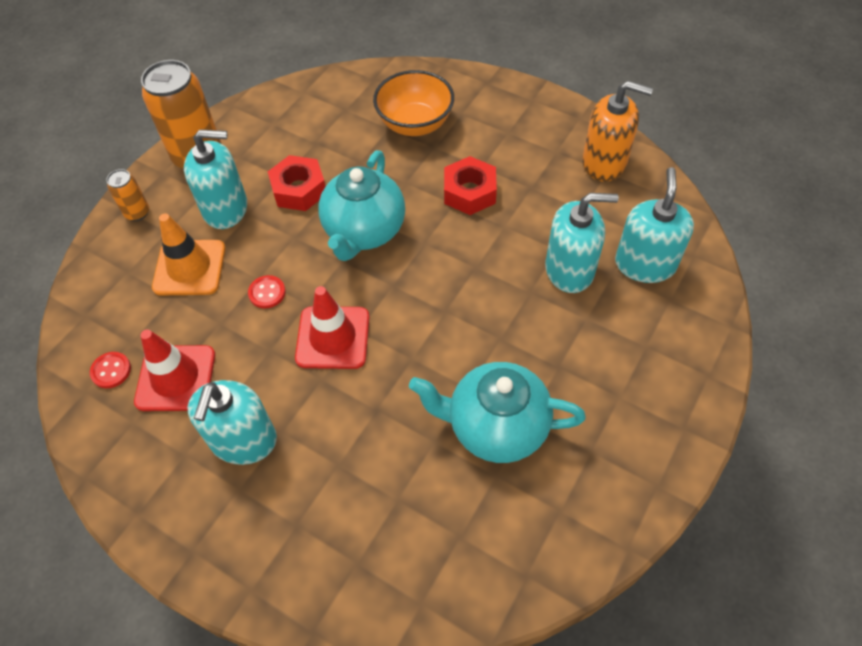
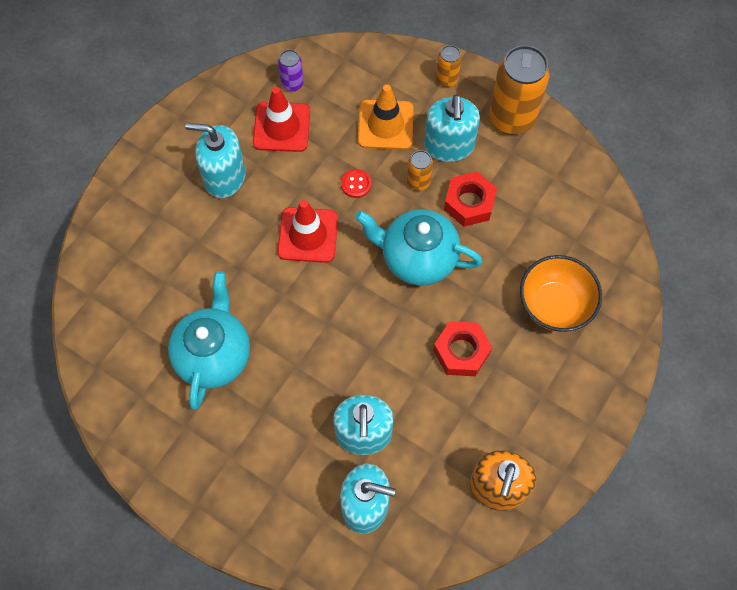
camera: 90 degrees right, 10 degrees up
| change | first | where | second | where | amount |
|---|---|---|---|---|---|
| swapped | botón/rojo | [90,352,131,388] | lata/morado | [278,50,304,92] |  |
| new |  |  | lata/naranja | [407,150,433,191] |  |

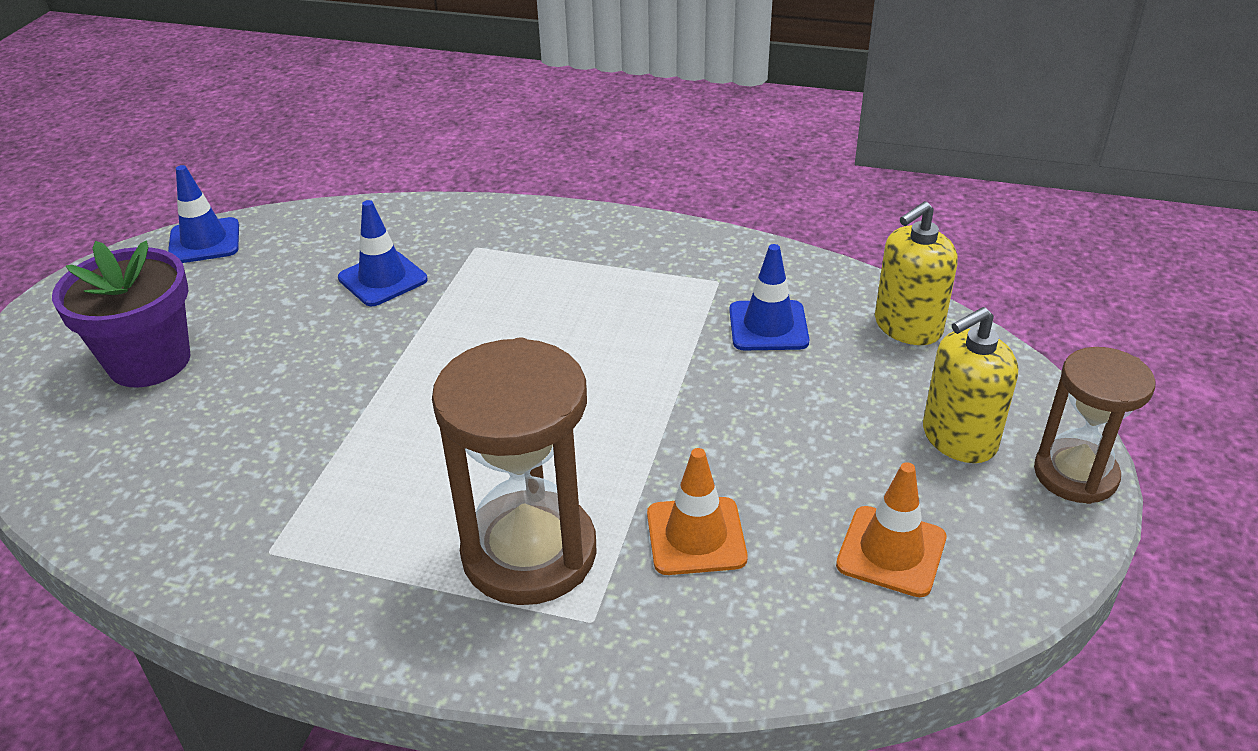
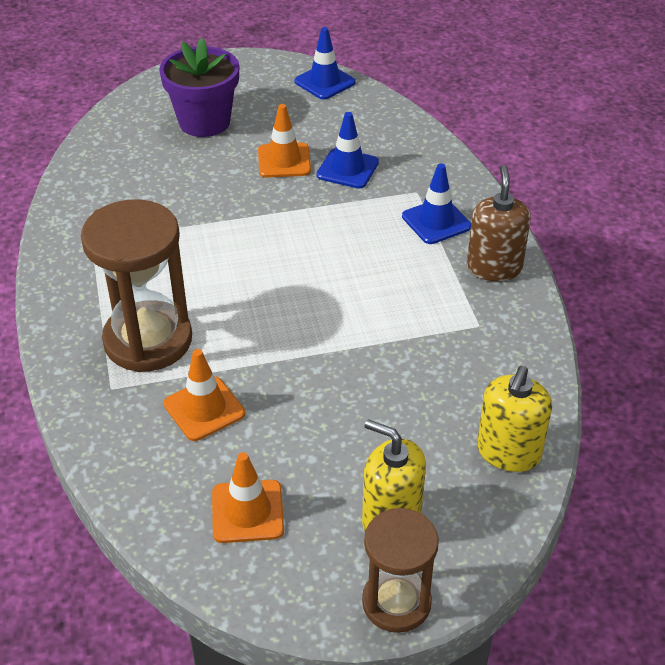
camera: 60 degrees right, 5 degrees up
| change | first | where | second | where | amount |
|---|---|---|---|---|---|
| rotated | dispensador de jabón/amarillo | [875,201,958,345] |  | [477,366,552,472] | 90 degrees counterclockwise |
| shifted | cono de tráfico/azul | [729,244,810,350] |  | [402,163,471,244] |  |
| new |  |  | cono de tráfico/naranja | [258,104,311,178] |  |
| new |  |  | dispensador de jabón/marrón | [467,165,531,281] |  |

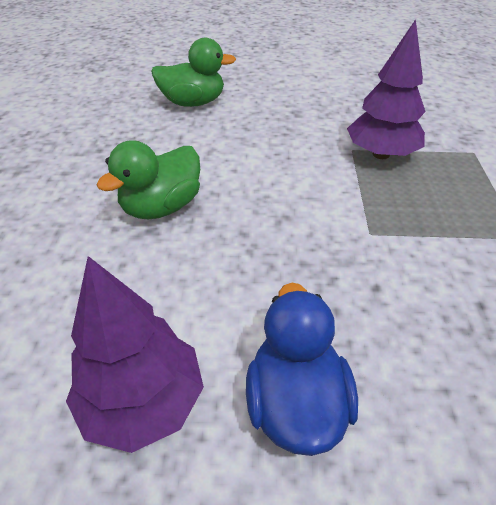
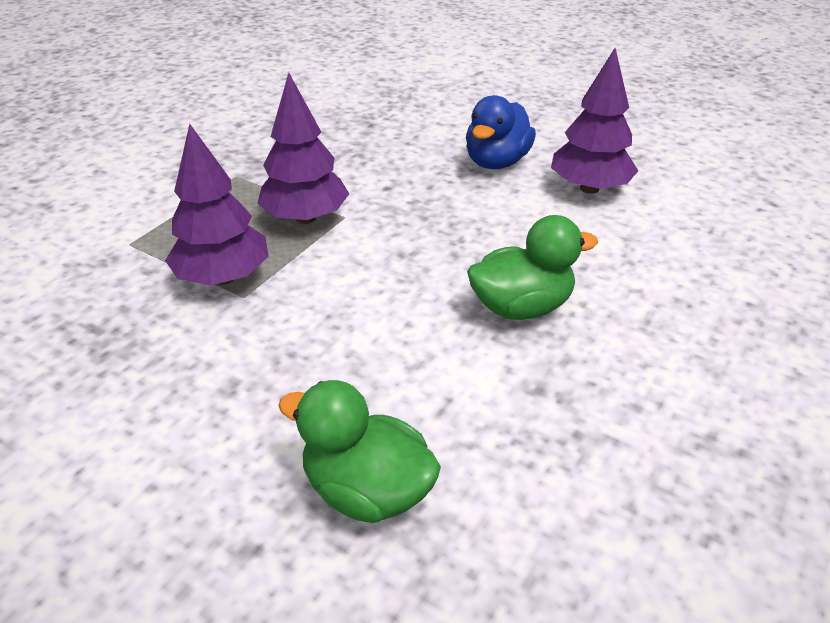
camera: 150 degrees left, 5 degrees down
| change | first | where | second | where | amount |
|---|---|---|---|---|---|
| new |  |  | árbol/morado | [257,73,349,224] |  |

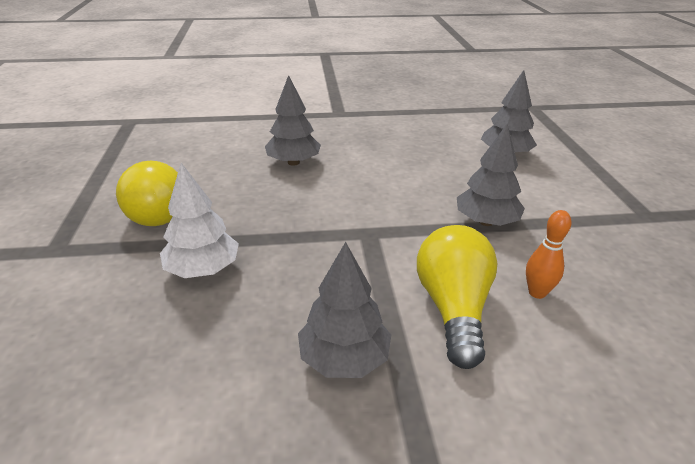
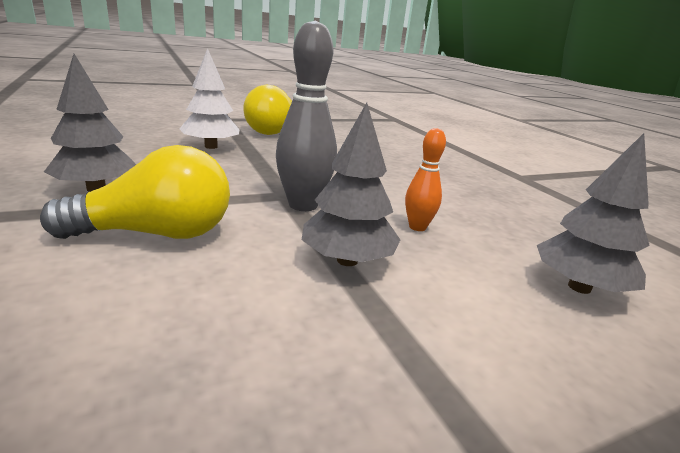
camera: 70 degrees right, 10 degrees down
| change | first | where | second | where | amount |
|---|---|---|---|---|---|
| gone | árbol/gris | [265,75,321,166] |  |  |  |
| shifted | bolo/naranja | [526,210,571,299] |  | [405,128,446,231] |  |
| new |  |  | bolo/gris | [276,21,337,211] |  |

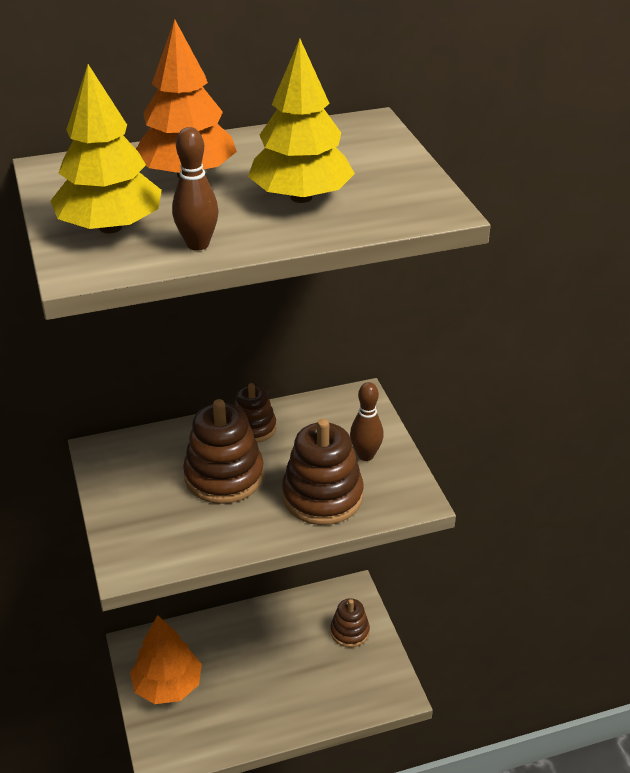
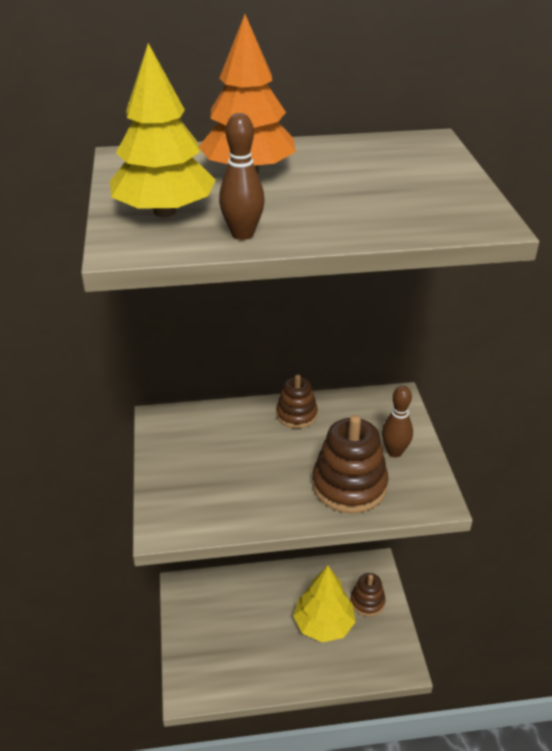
camera: 10 degrees right, 0 degrees up
| change | first | where | second | where | amount |
|---|---|---|---|---|---|
| shifted | árbol/amarillo | [248,39,355,203] |  | [293,565,355,642] |  |
| gone | juguete apilable/marrón | [183,399,264,504] |  |  |  |
| gone | árbol/naranja | [130,615,202,704] |  |  |  |

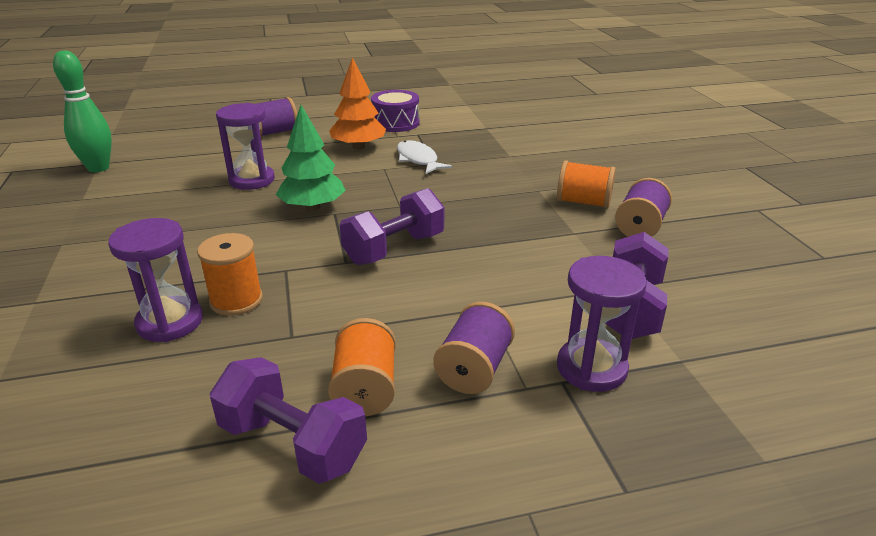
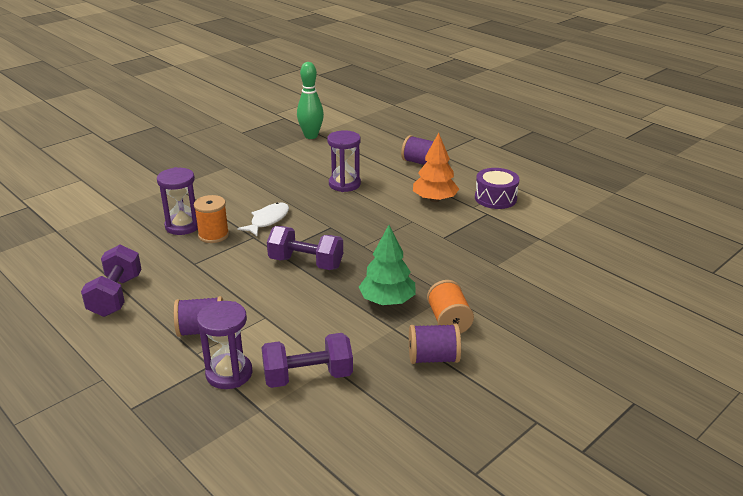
camera: 60 degrees right, 0 degrees up
| change | first | where | second | where | amount |
|---|---|---|---|---|---|
| shifted | árbol/verde | [276,105,346,211] |  | [359,225,416,305] |  |
| shifted | pez/blanco | [397,140,452,174] |  | [237,202,289,236] |  |
| gone | carrete/naranja | [328,318,396,416] |  |  |  |

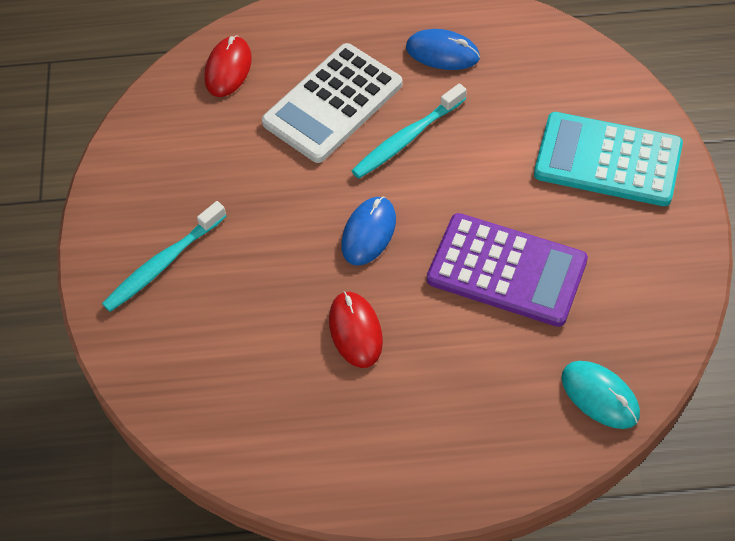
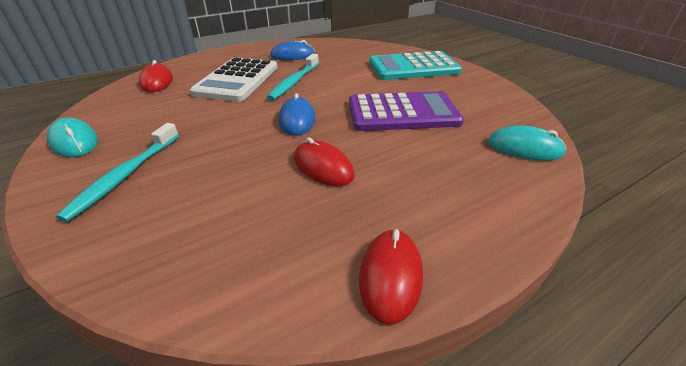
camera: 30 degrees left, 20 degrees down
| change | first | where | second | where | amount |
|---|---|---|---|---|---|
| new |  |  | ratón/turquesa | [47,118,98,157] |  |
| new |  |  | ratón/rojo | [359,229,423,324] |  |

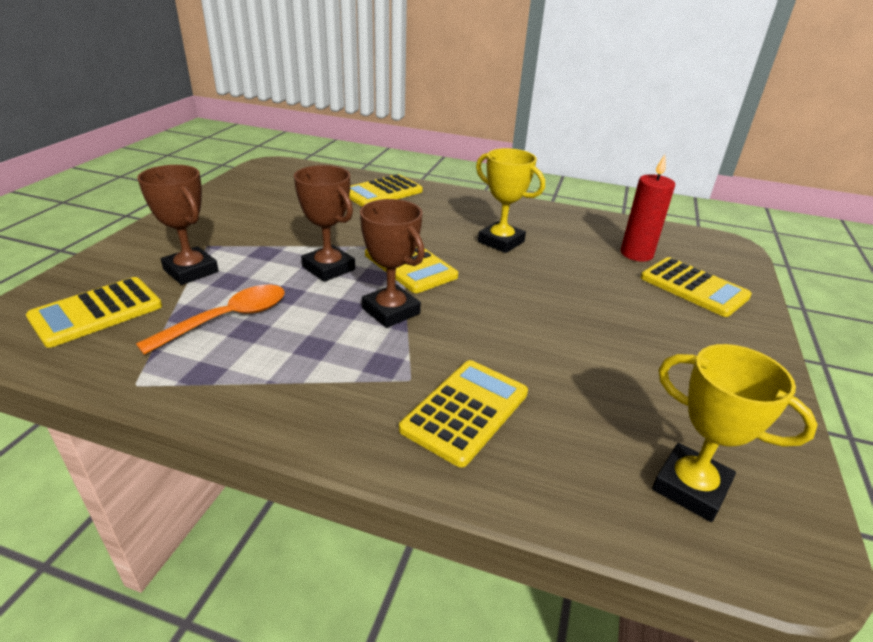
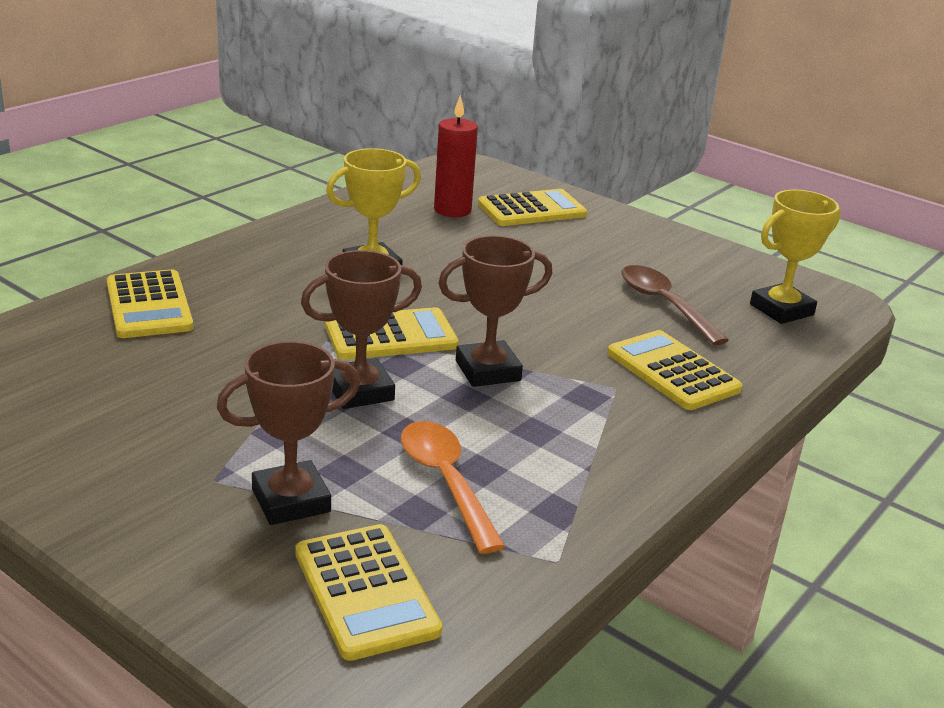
camera: 70 degrees left, 5 degrees down
| change | first | where | second | where | amount |
|---|---|---|---|---|---|
| new |  |  | cuchara/marrón | [621,265,729,345] |  |

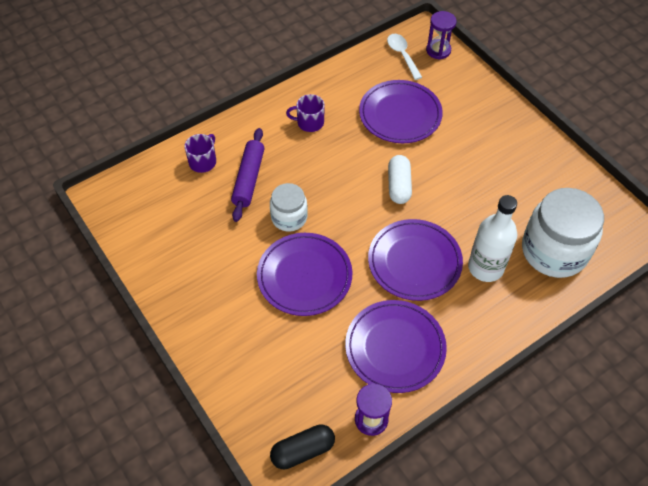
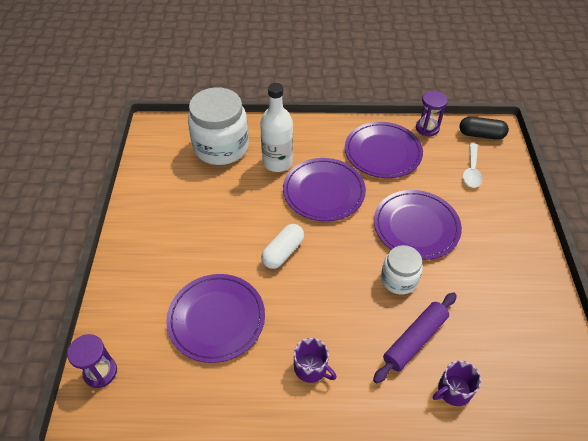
camera: 145 degrees left, 5 degrees down
| change | first | where | second | where | amount |
|---|---|---|---|---|---|
| shifted | cuchara/blanco | [387,34,422,80] |  | [463,143,483,188] |  |

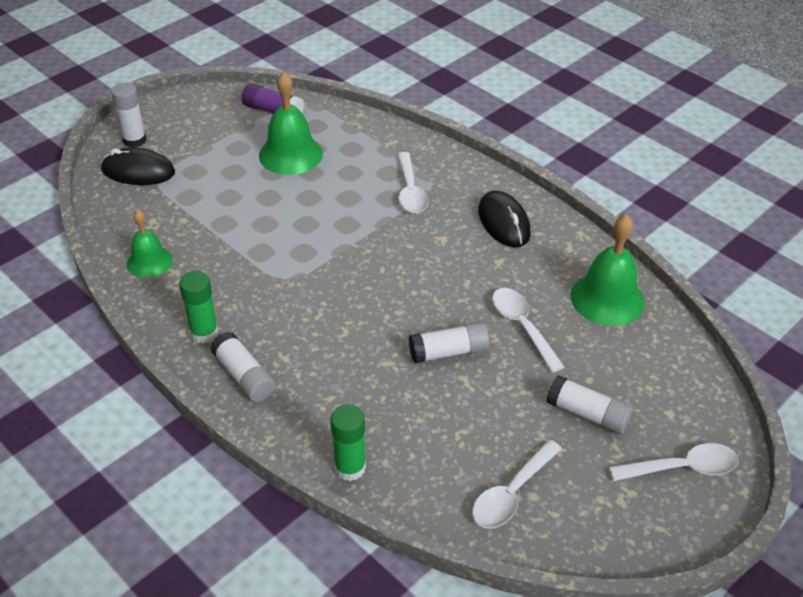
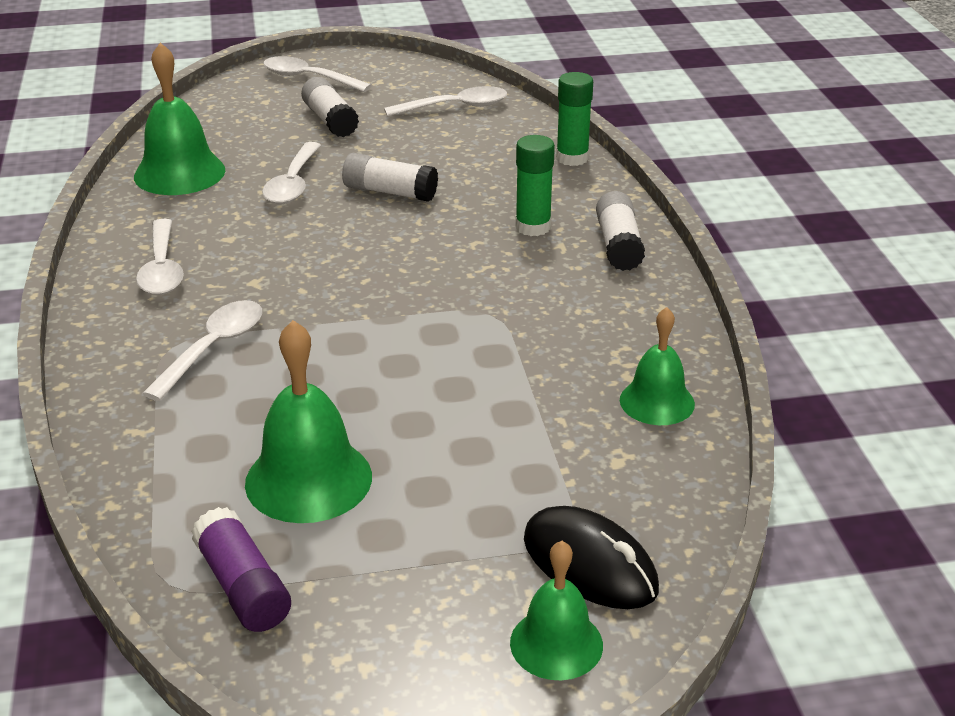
camera: 145 degrees left, 10 degrees down
| change | first | where | second | where | amount |
|---|---|---|---|---|---|
| swapped | barra de pegamento/blanco | [111,83,147,148] | campana/verde | [510,541,603,680] |  |
| swapped | ratón/negro | [478,191,531,247] | cuchara/blanco | [136,219,184,295] |  |
| shifted | barra de pegamento/verde | [179,271,219,343] |  | [515,135,555,236] |  |

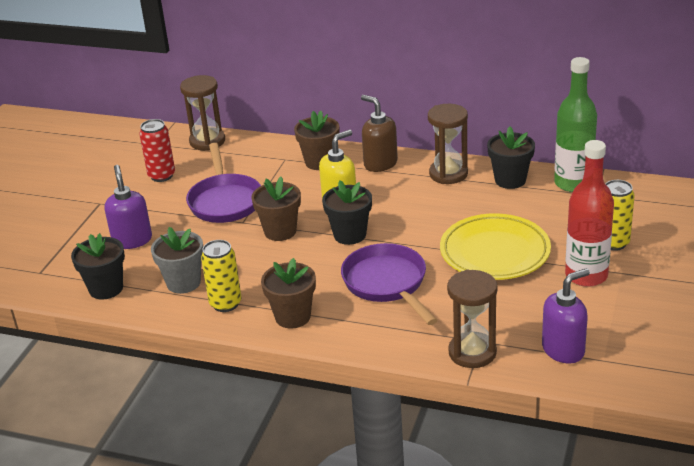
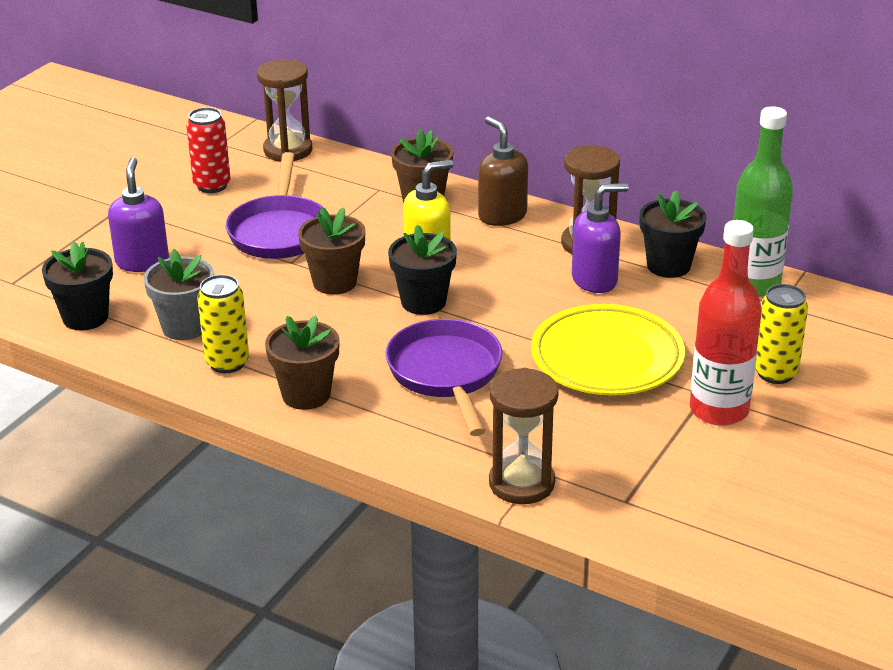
camera: 10 degrees right, 0 degrees up
| change | first | where | second | where | amount |
|---|---|---|---|---|---|
| shifted | dispensador de jabón/morado | [542,268,590,364] |  | [572,183,629,293] |  |

